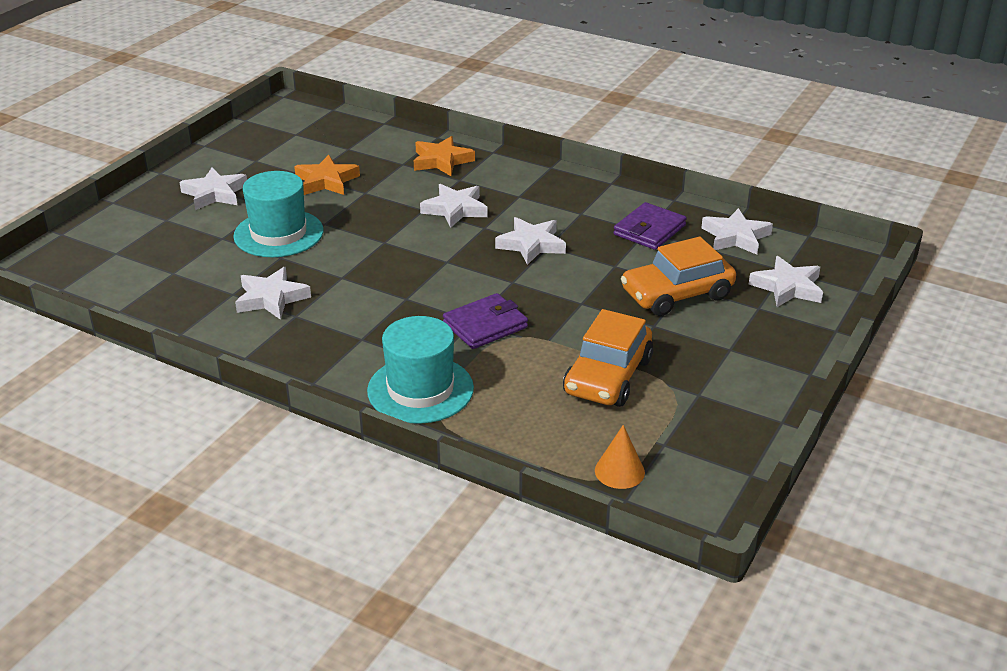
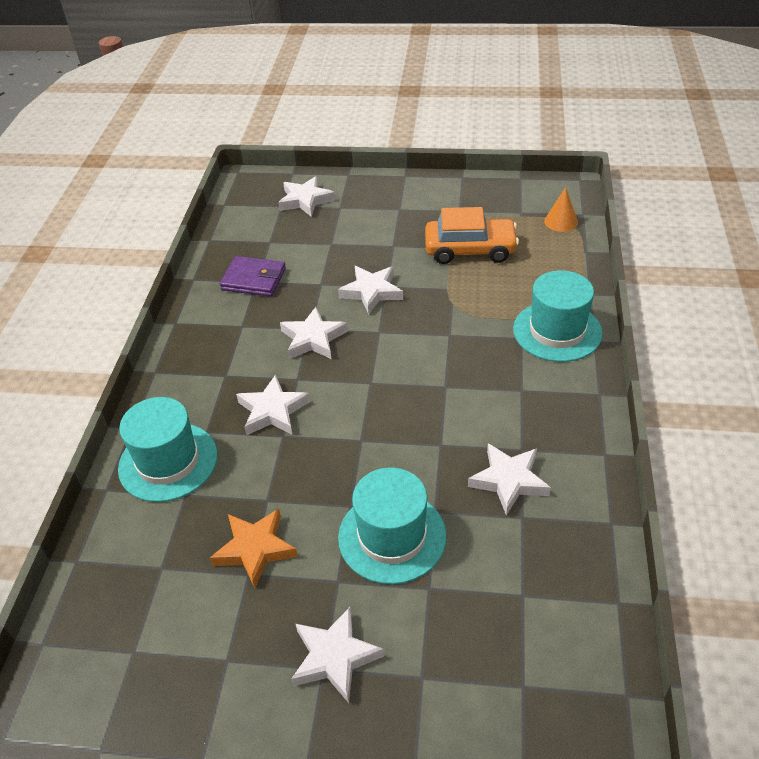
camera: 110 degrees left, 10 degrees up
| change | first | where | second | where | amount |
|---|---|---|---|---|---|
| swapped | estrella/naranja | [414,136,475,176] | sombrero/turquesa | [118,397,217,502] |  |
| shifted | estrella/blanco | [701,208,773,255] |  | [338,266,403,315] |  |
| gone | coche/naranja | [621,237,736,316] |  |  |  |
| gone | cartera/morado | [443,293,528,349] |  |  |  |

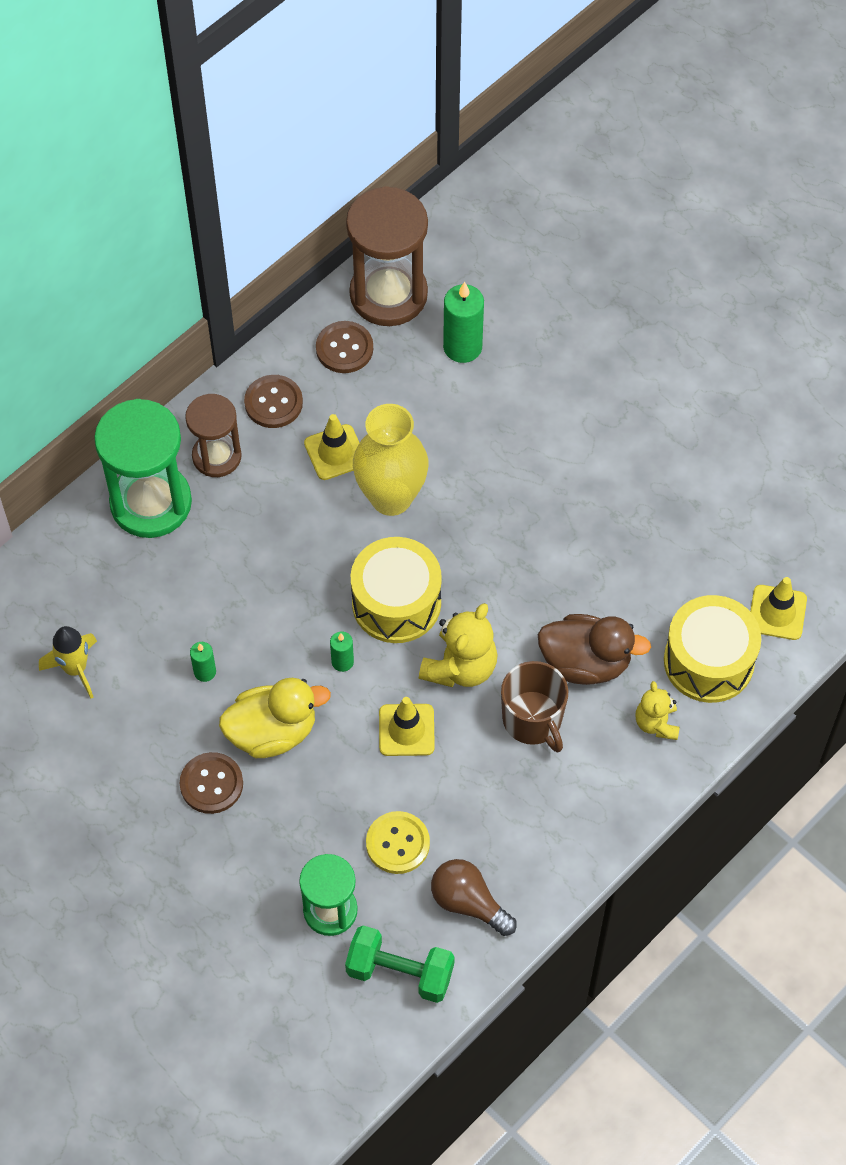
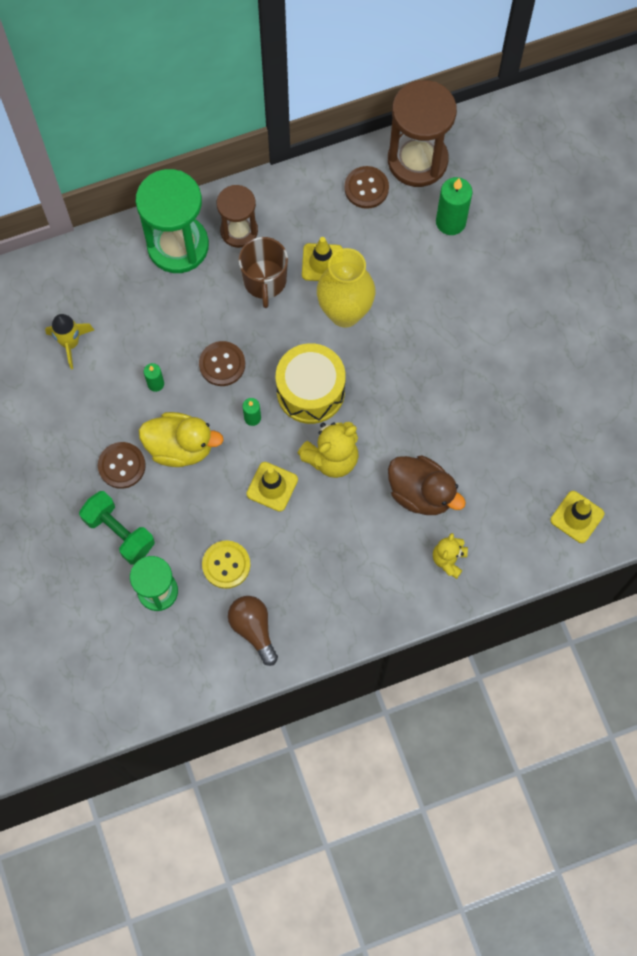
camera: 25 degrees right, 10 degrees up
| change | first | where | second | where | amount |
|---|---|---|---|---|---|
| shifted | botón/marrón | [244,375,303,428] |  | [199,341,245,386] |  |
| gone | tambor/amarillo | [664,595,761,703] |  |  |  |
| shifted | taza/marrón | [501,661,568,753] |  | [239,237,288,308] |  |
| shifted | mancuerna/verde | [345,925,455,1003] |  | [79,491,155,564] |  |

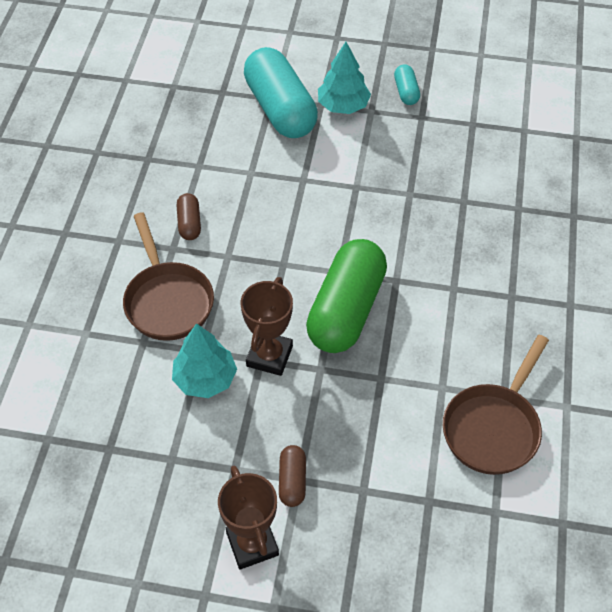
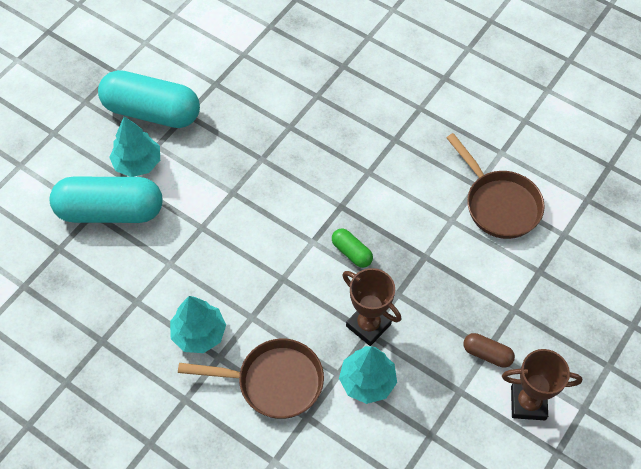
camera: 65 degrees left, 5 degrees up
| change | first | where | second | where | amount |
|---|---|---|---|---|---|
| scaled | cápsula/turquesa | [394,64,420,105] |  | [98,70,200,128] | x2.26 |
| swapped | cápsula/marrón | [177,193,201,240] | árbol/turquesa | [170,296,226,353] |  |
| scaled | cápsula/verde | [306,239,387,353] |  | [332,228,373,268] | x0.44 |

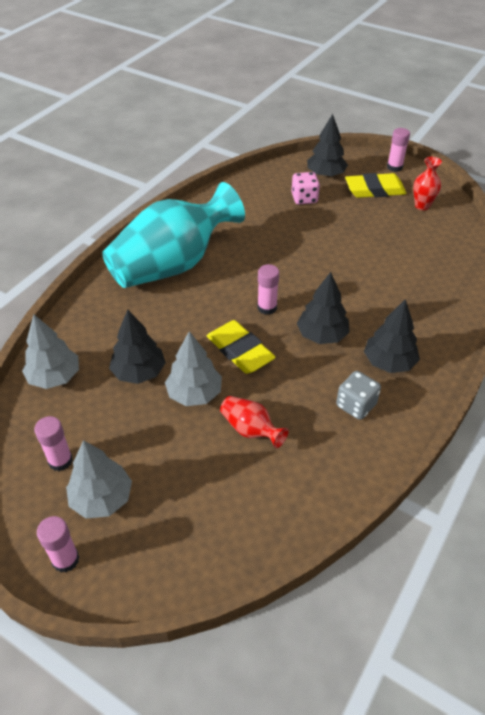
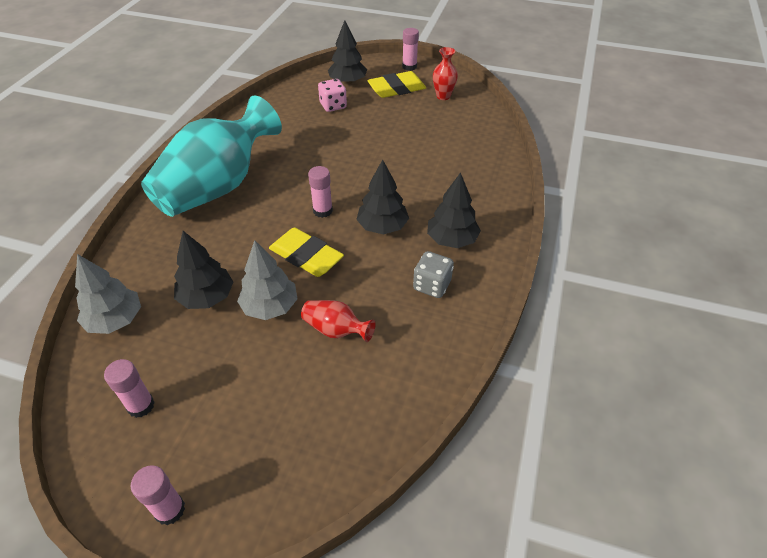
camera: 15 degrees left, 0 degrees up
| change | first | where | second | where | amount |
|---|---|---|---|---|---|
| gone | árbol/gris | [66,440,132,519] |  |  |  |

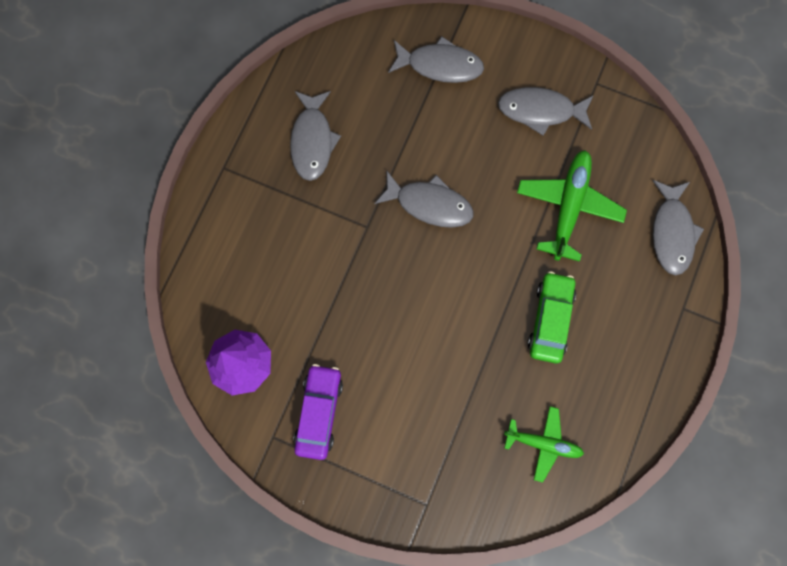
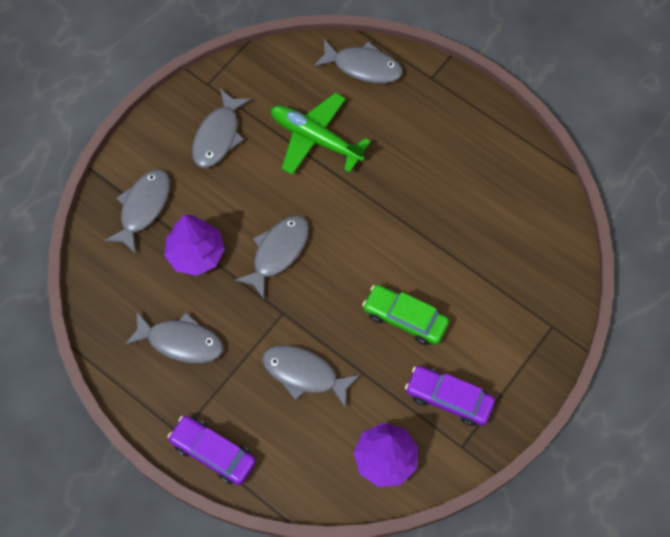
camera: 75 degrees left, 10 degrees down
| change | first | where | second | where | amount |
|---|---|---|---|---|---|
| shifted | coche/verde | [527,271,576,363] |  | [362,285,449,345] |  |
| gone | avión/verde | [504,406,584,482] |  |  |  |
| new |  |  | árbol/morado | [164,215,225,276] |  |
| new |  |  | pez/gris | [262,345,360,409] |  |
| new |  |  | coche/morado | [168,416,256,485] |  |

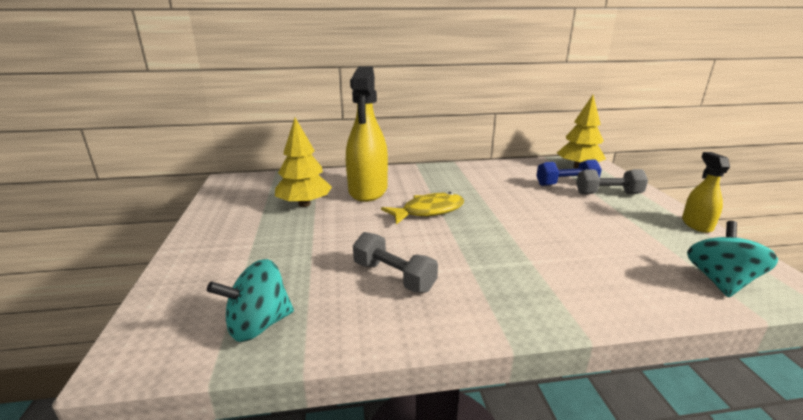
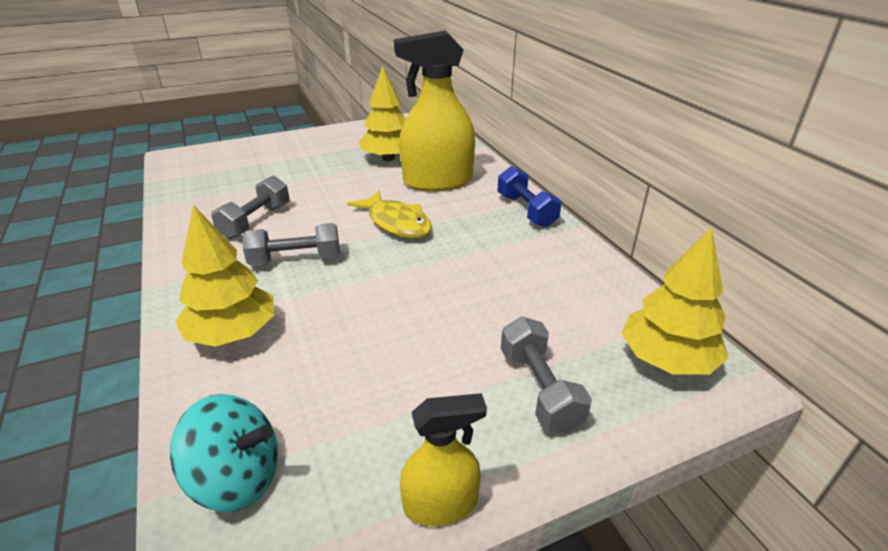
camera: 75 degrees right, 10 degrees up
| change | first | where | second | where | amount |
|---|---|---|---|---|---|
| shifted | mancuerna/azul | [537,159,602,186] |  | [497,166,562,227] |  |
| gone | peonza/turquesa | [207,259,294,342] |  |  |  |
| new |  |  | árbol/amarillo | [175,205,274,347] |  |
| new |  |  | mancuerna/gris | [243,223,340,266] |  |

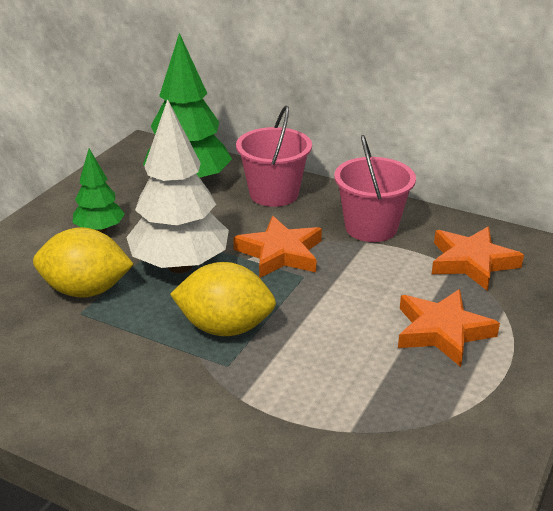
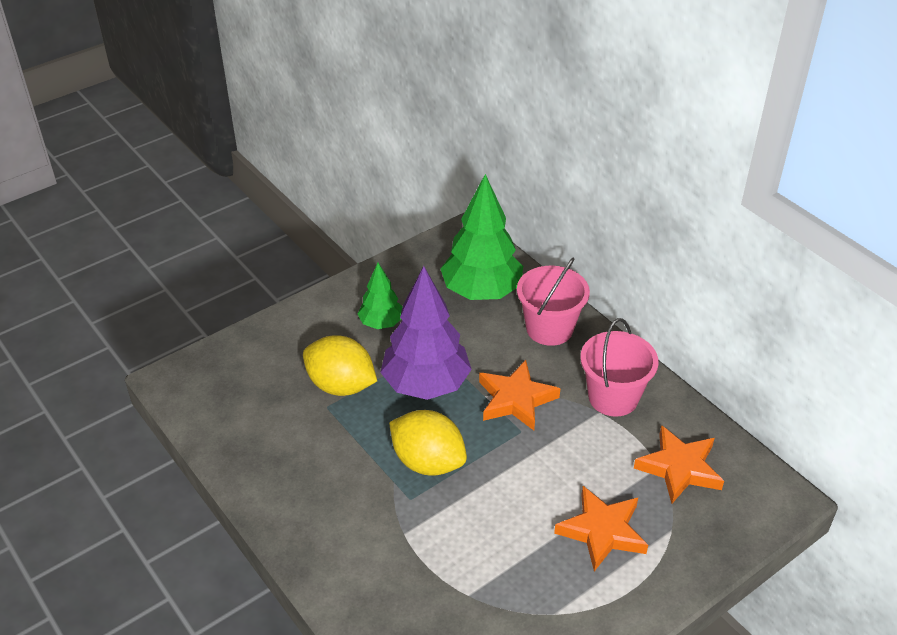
camera: 25 degrees right, 10 degrees up
| change | first | where | second | where | amount |
|---|---|---|---|---|---|
| repainted | árbol/blanco | [126,99,229,273] | árbol/morado | [380,266,472,400] |  |

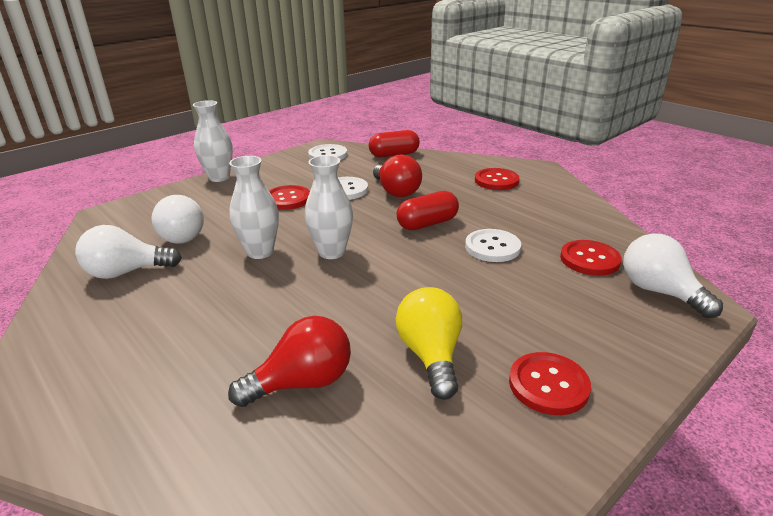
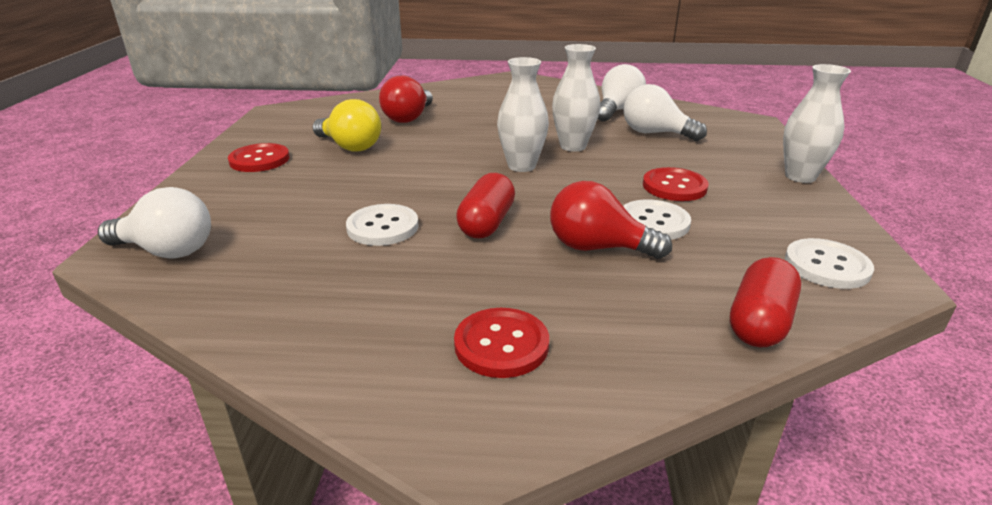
camera: 135 degrees right, 0 degrees up
| change | first | where | second | where | amount |
|---|---|---|---|---|---|
| gone | botón/rojo | [560,240,622,276] |  |  |  |

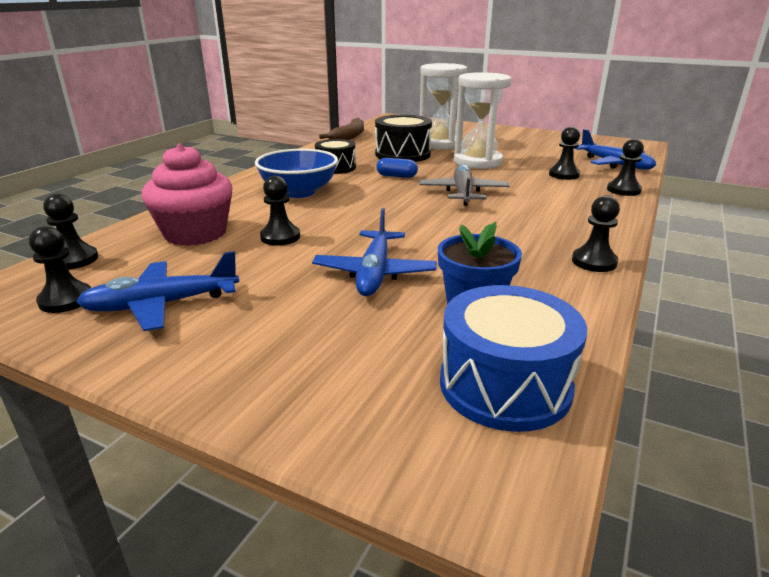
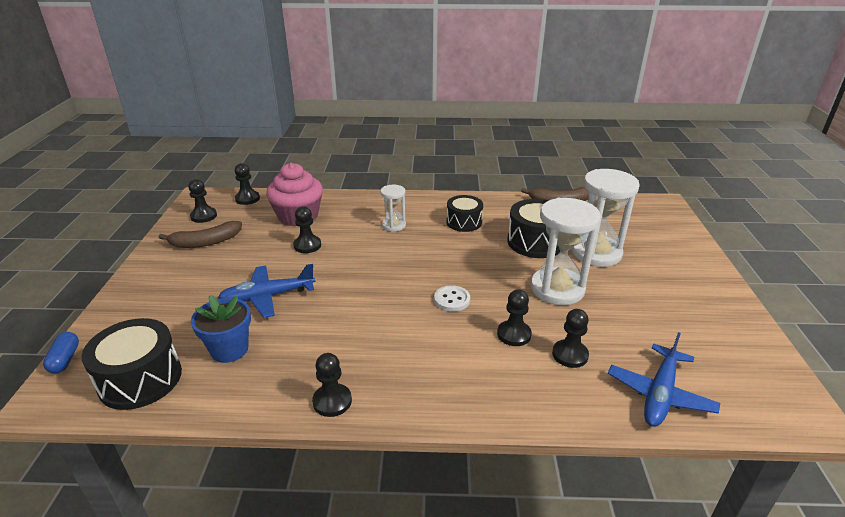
camera: 65 degrees right, 5 degrees up
| change | first | where | second | where | amount |
|---|---|---|---|---|---|
| shifted | peón/negro | [607,139,644,196] |  | [497,290,532,346] |  |
| swapped | cuenco/azul | [255,149,338,198] | reloj de arena/blanco | [380,185,406,232] |  |
| shifted | cápsula/azul | [376,158,418,178] |  | [43,332,79,373] |  |
| swapped | avión/gris | [419,164,509,206] | botón/blanco | [434,285,470,312] |  |
| swapped | avión/azul | [76,251,239,331] | plátano/marrón | [159,221,242,248] |  |
| repainted | tambor/azul | [440,285,587,432] | tambor/negro | [82,318,182,410] |  |

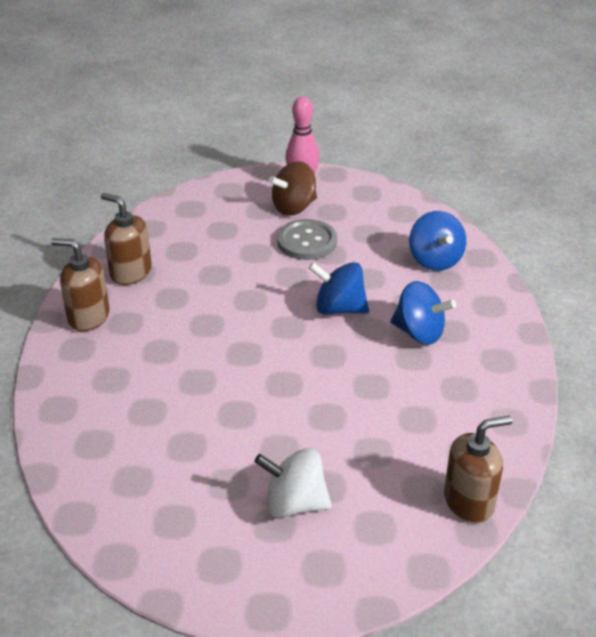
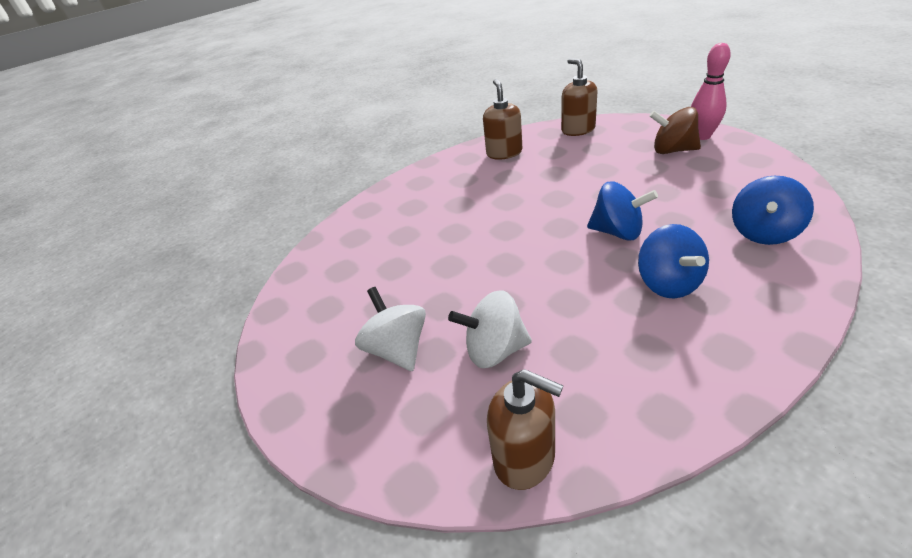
camera: 55 degrees right, 0 degrees up
| change | first | where | second | where | amount |
|---|---|---|---|---|---|
| gone | botón/gris | [277,219,337,260] |  |  |  |
| shifted | dispensador de jabón/marrón | [51,238,110,331] |  | [561,58,598,136] |  |
| rotated | peonza/azul | [309,262,369,315] |  | [587,181,658,241] | 135 degrees clockwise |
| new |  |  | peonza/blanco | [448,290,532,368] |  |

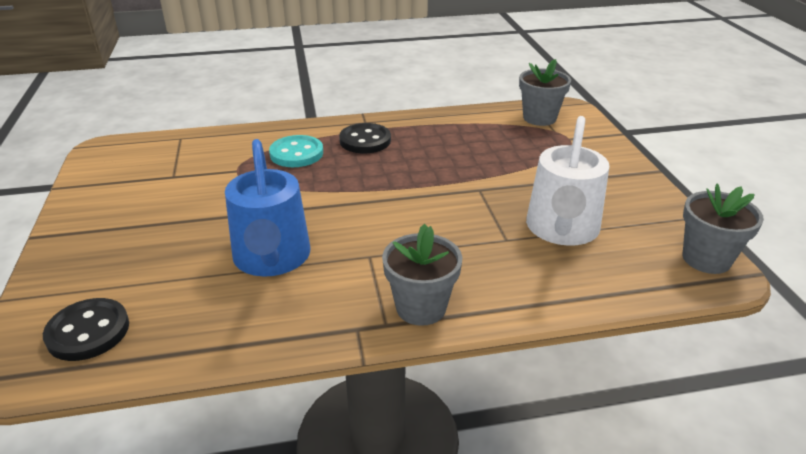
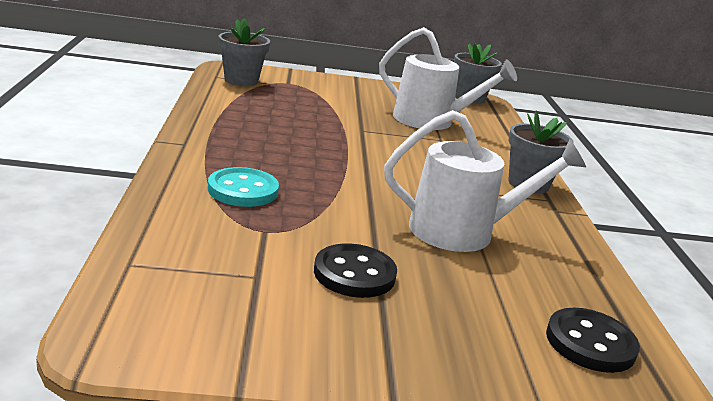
camera: 85 degrees left, 10 degrees down
| change | first | where | second | where | amount |
|---|---|---|---|---|---|
| shifted | botón/negro | [339,123,391,153] |  | [314,244,397,298] |  |
| repainted | regadera/azul | [225,139,310,277] | regadera/blanco | [384,110,586,252] |  |

